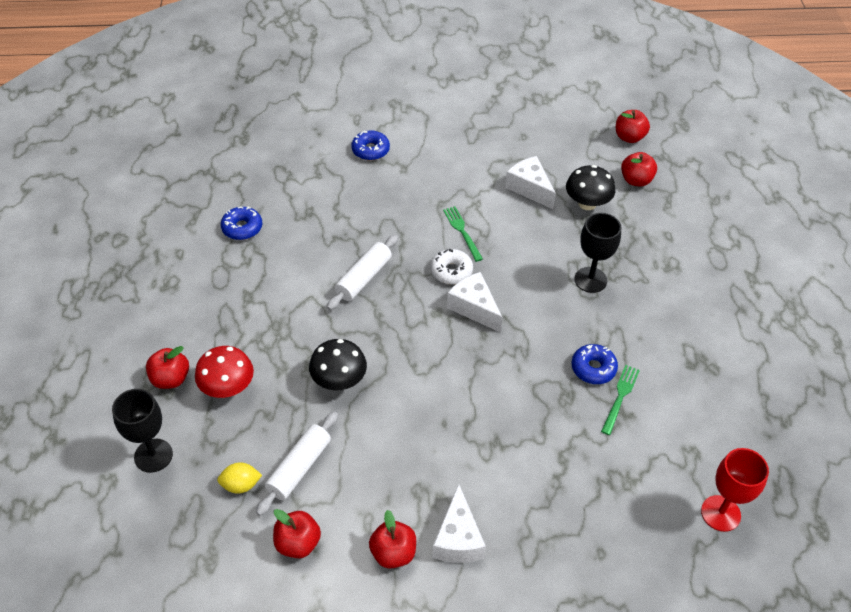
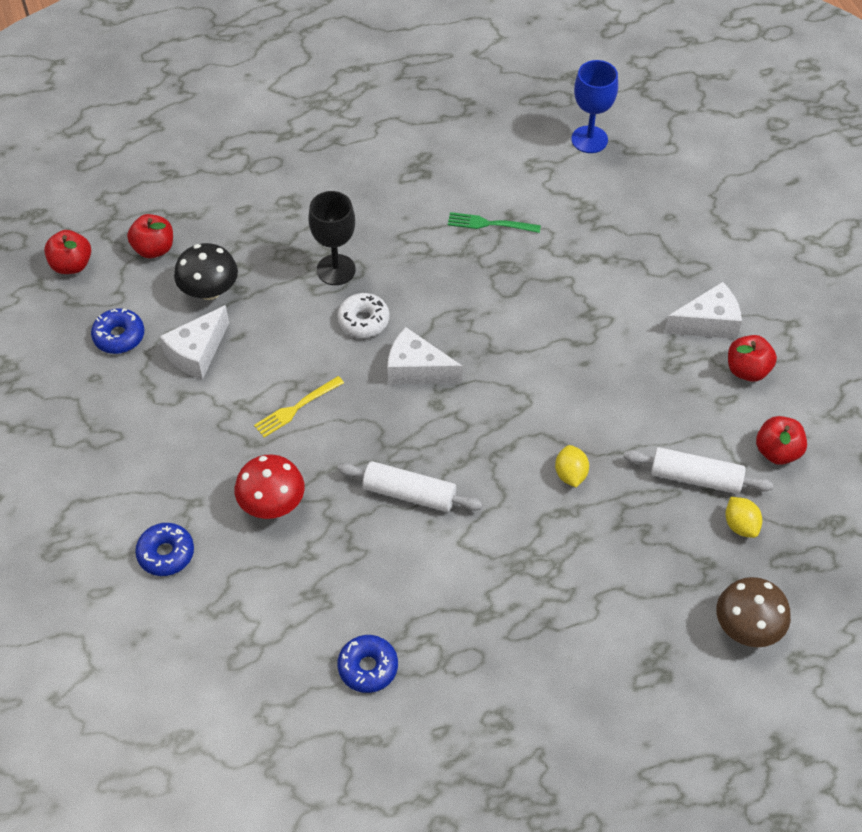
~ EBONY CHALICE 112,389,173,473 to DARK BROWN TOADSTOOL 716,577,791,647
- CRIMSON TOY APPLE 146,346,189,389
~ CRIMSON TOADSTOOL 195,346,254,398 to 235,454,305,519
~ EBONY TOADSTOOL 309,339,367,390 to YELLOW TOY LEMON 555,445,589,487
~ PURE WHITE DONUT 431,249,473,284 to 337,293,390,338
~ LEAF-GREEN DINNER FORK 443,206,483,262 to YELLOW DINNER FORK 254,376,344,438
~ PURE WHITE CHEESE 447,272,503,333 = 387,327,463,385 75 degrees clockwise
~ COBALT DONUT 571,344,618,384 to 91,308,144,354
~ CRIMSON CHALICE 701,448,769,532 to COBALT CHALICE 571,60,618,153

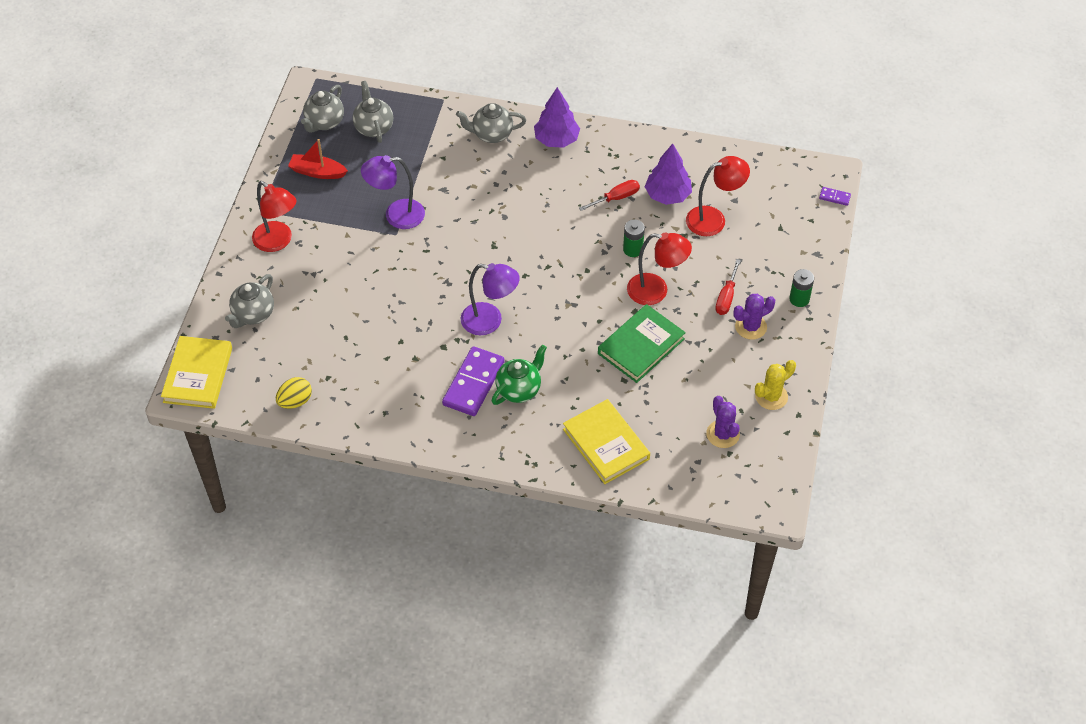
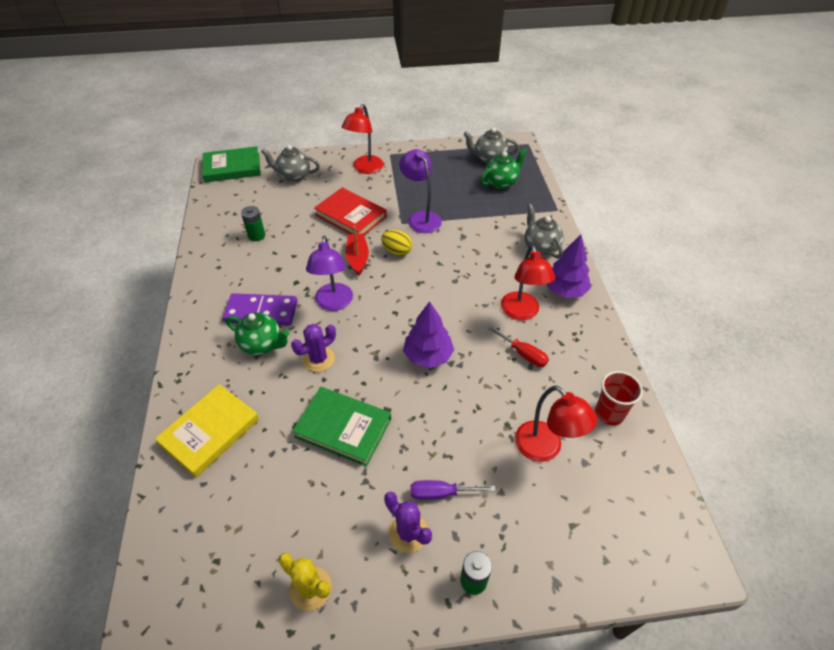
~ YELLOW BOOK 161,336,232,409 to LEAF-GREEN BOOK 202,146,261,183
~ YELLOW EGG 276,377,312,409 to 381,230,412,256
~ CRIMSON SAILBOAT 288,139,348,179 to 346,226,369,275
~ GRAY CHINA TEAPOT 352,81,393,143 to LEAF-GREEN CHINA TEAPOT 481,148,527,189
~ LEAF-GREEN AA BATTERY 623,219,645,257 to 241,206,265,241
~ CRIMSON DESK LAMP 627,232,692,305 to 501,245,555,320
~ VIOLET TOY TREE 645,144,692,205 to 403,301,454,368
~ VIOLET CACTUS 707,396,740,448 to 291,324,336,372
~ CRIMSON FLAT SCREWDRIVER 715,259,741,315 to VIOLET FLAT SCREWDRIVER 411,480,496,500
- VIOLET DOMINO 819,187,851,206
+ CRIMSON BOOK 314,187,387,235
+ CRIMSON CUP 595,371,643,425

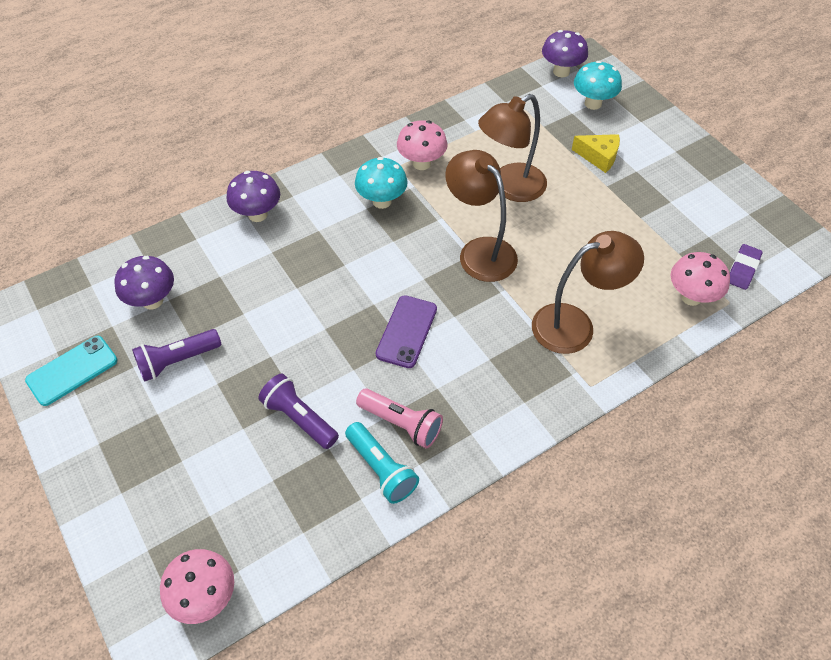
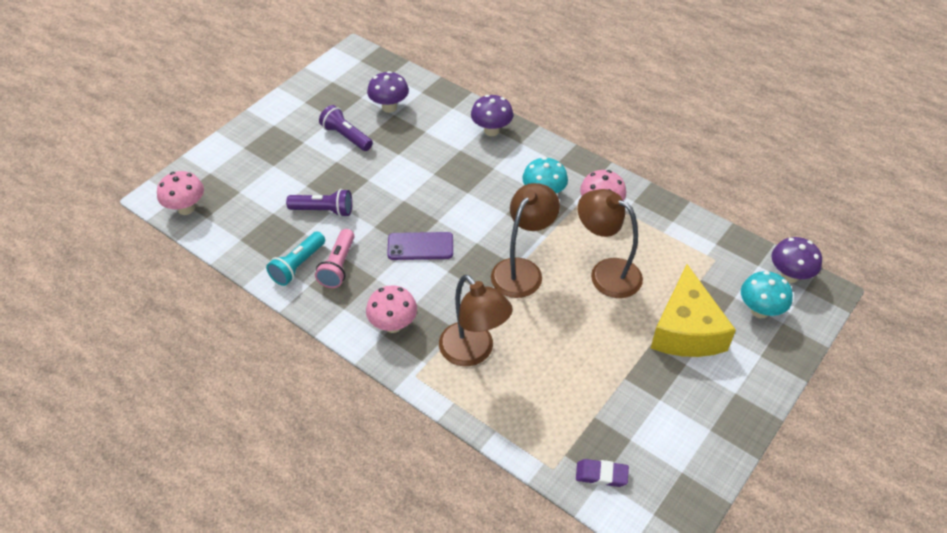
- TEAL PHONE 25,336,118,406
~ VIOLET FLASHLIGHT 258,374,339,449 = 286,189,352,217 75 degrees clockwise
~ YELLOW CHEESE 572,134,620,173 = 651,264,736,357 x1.95
~ ROSY TOADSTOOL 671,252,730,306 to 366,285,417,333

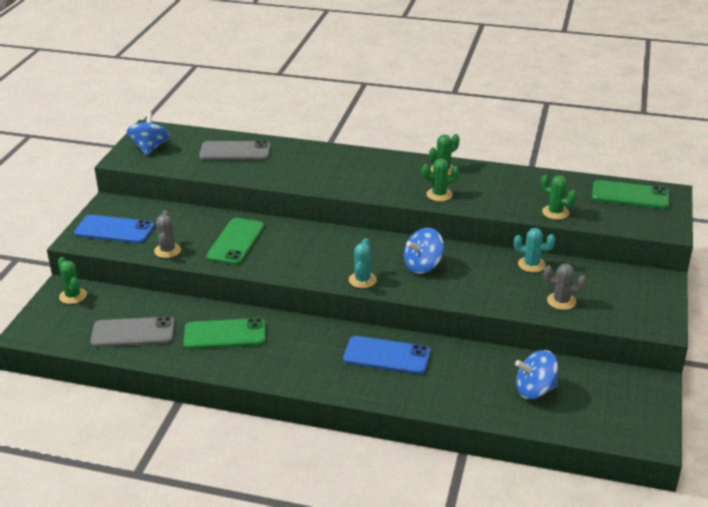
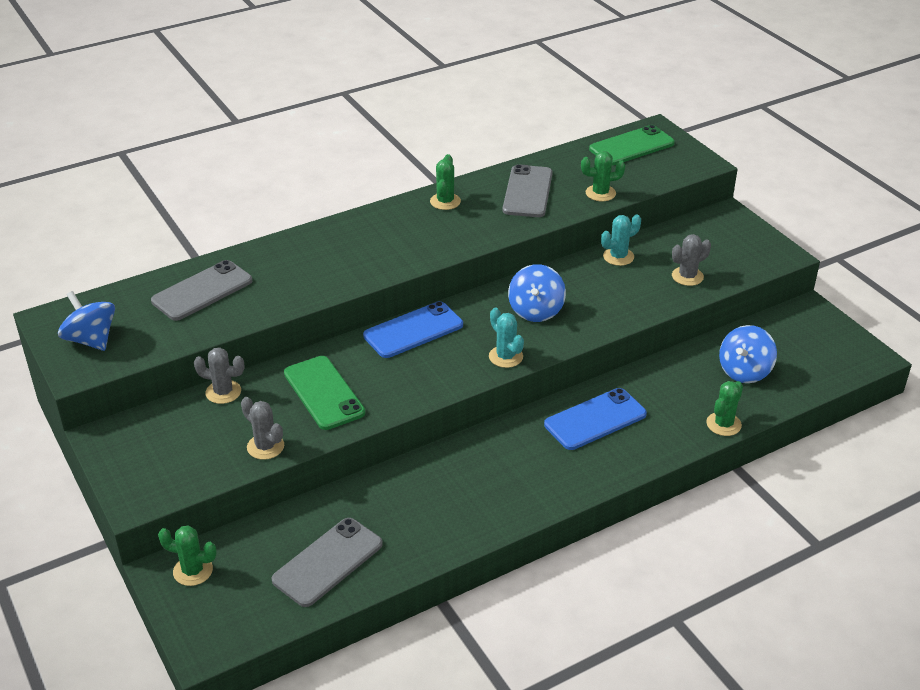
~ COBALT PHONE 74,215,154,243 to 363,301,463,358
- LEAF-GREEN PHONE 183,318,266,349
~ LEAF-GREEN CACTUS 422,158,459,201 to 706,381,743,436
+ GRAY CACTUS 194,347,244,404
+ GRAY PHONE 503,164,553,217

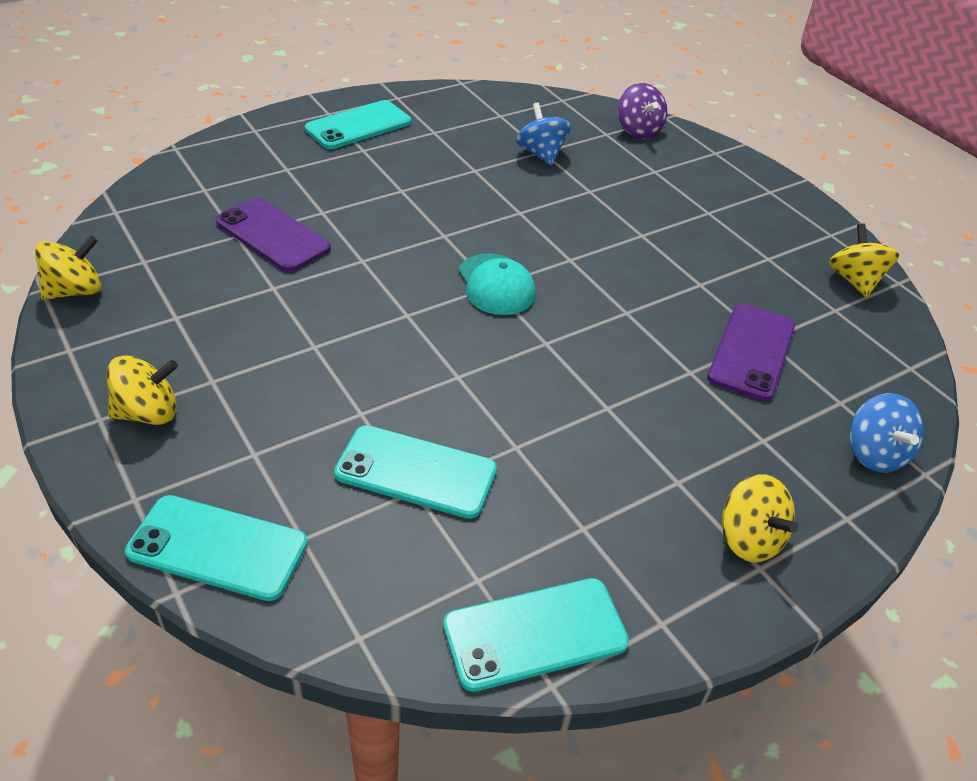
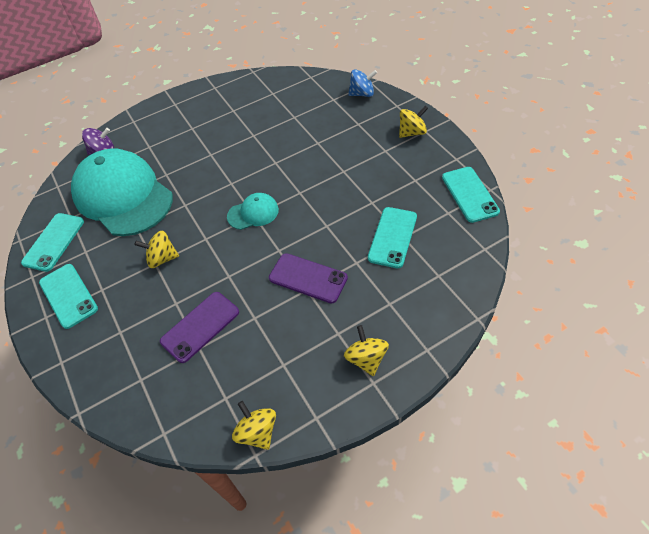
~ TEAL PHONE 125,495,308,601 to 21,213,84,272
~ COBALT SPINNING TOP 516,103,571,166 to TEAL PEAKED CAP 71,148,173,236
~ VIOLET PHONE 707,304,795,401 to 269,253,348,304
~ YELLOW SPINNING TOP 829,223,899,297 to 134,230,179,268

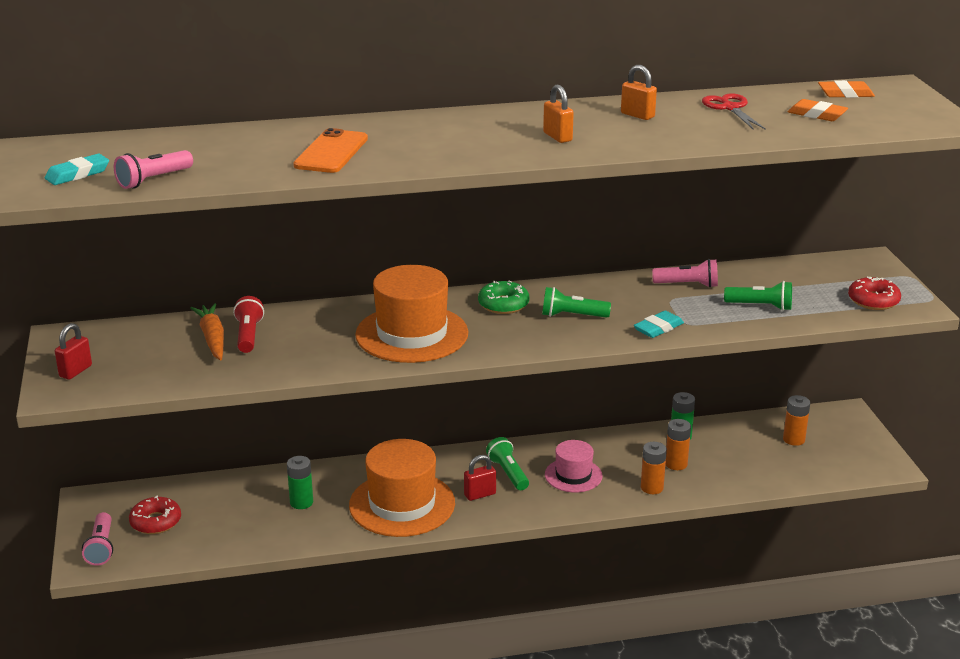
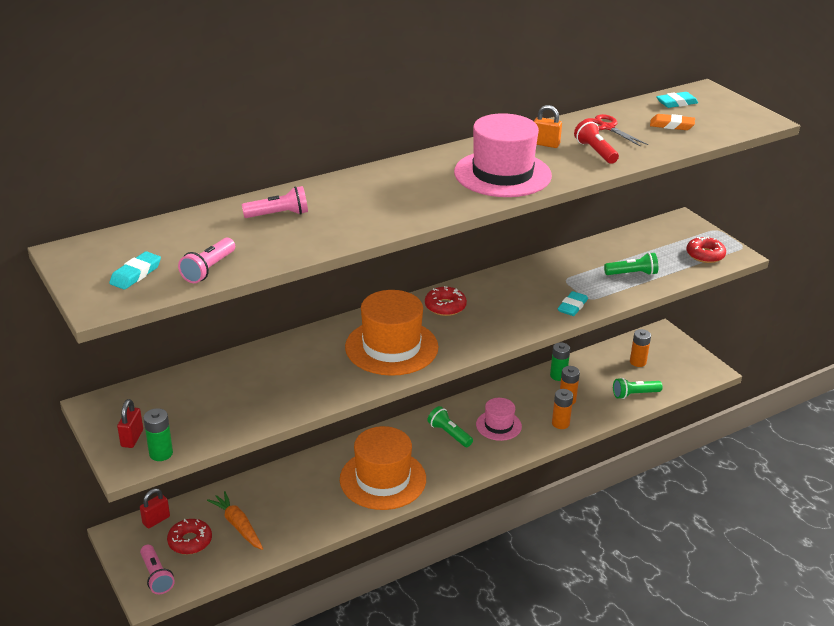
~ ORANGE ROOT VEGETABLE 190,303,224,360 to 207,491,263,550
~ CRIMSON FLASHLIGHT 233,296,264,353 to 574,119,619,164
~ LEAF-GREEN AA BATTERY 287,456,313,509 to 143,408,173,461
- ORANGE PHONE 293,128,368,173
~ CRIMSON LOCK 464,455,496,501 to 140,488,170,528
~ LEAF-GREEN DONUT 478,280,529,314 to CRIMSON DONUT 425,286,467,316
~ LEAF-GREEN FLASHLIGHT 542,287,611,318 to 613,378,663,399
~ ORANGE LOCK 543,85,574,143 to ROSY TOP HAT 454,113,552,197
~ ROSY FLASHLIGHT 652,259,718,288 to 242,186,308,218
~ ORANGE GUM ERASER 818,80,875,98 to TEAL GUM ERASER 656,92,698,108

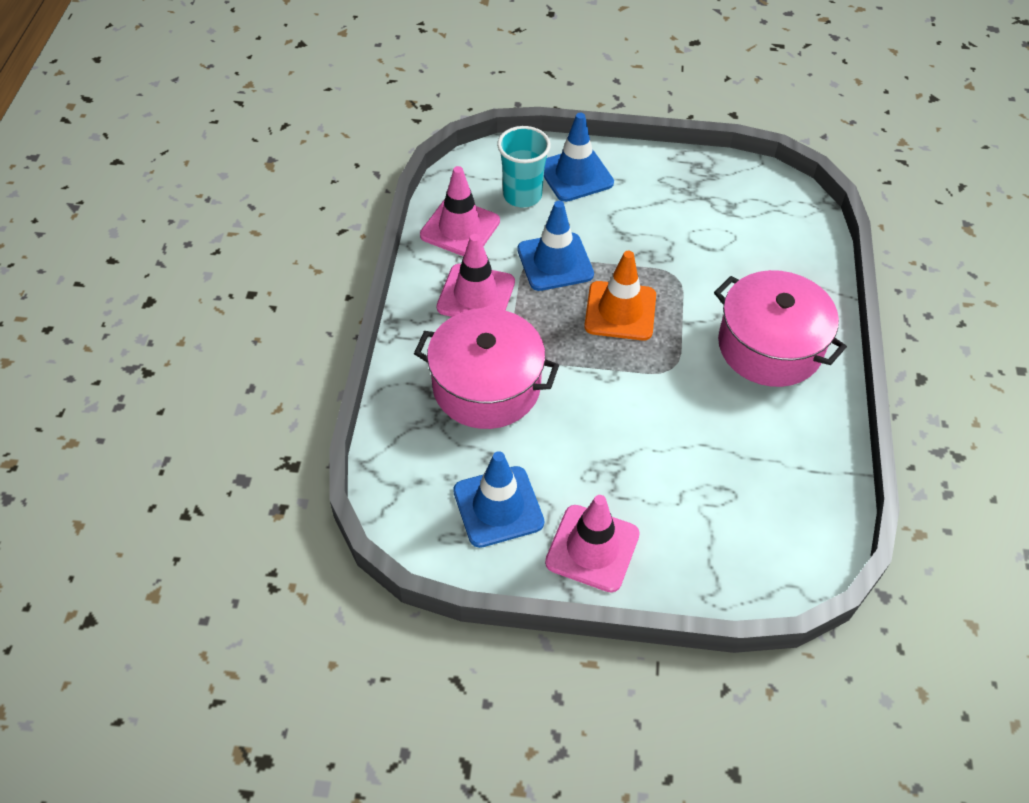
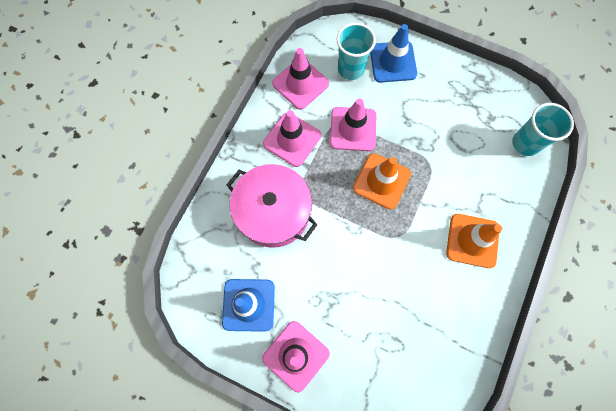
~ COBALT ROAD CONE 517,201,594,291 to ROSY ROAD CONE 330,98,376,151
~ ROSY POT 714,270,847,387 to ORANGE ROAD CONE 446,214,502,268
+ TEAL CUP 512,103,574,156

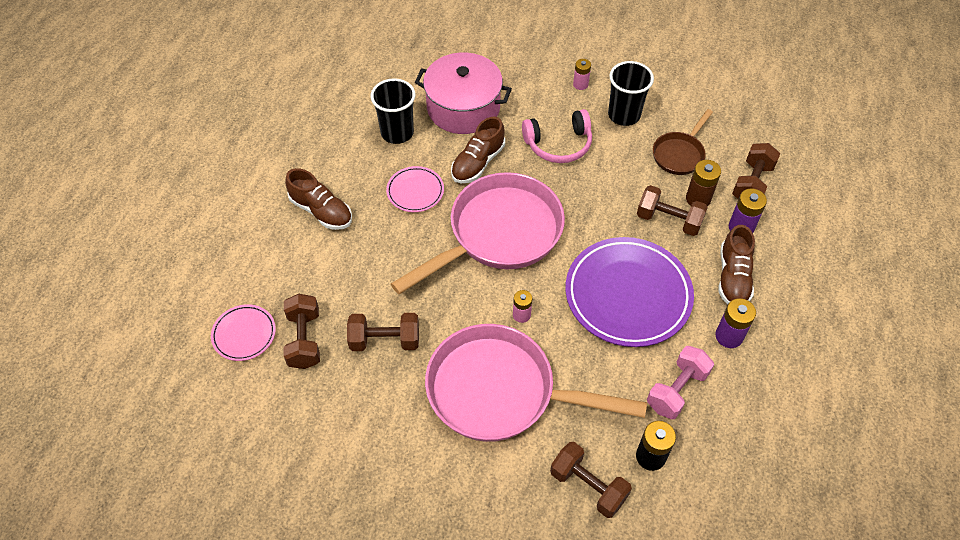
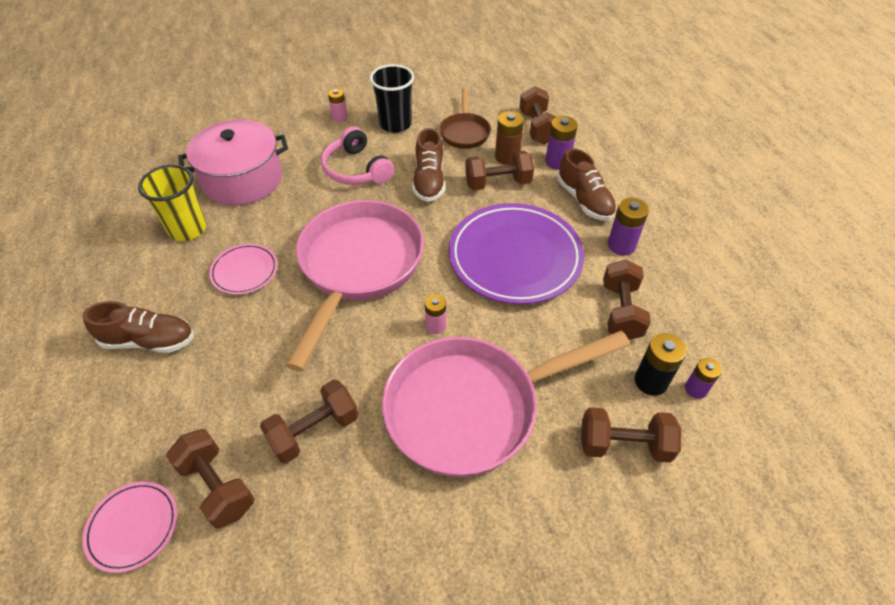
~ EBONY CUP 371,78,416,144 to YELLOW CUP 138,165,206,241
~ DARK BROWN LACE-UP SHOE 451,117,505,183 to 412,128,445,202
~ ROSY OVER-EAR HEADPHONES 522,109,592,163 = 321,126,394,185 105 degrees clockwise
~ ROSY HAND WEIGHT 647,346,714,419 to DARK BROWN HAND WEIGHT 603,259,651,340
+ VIOLET AA BATTERY 685,358,722,399

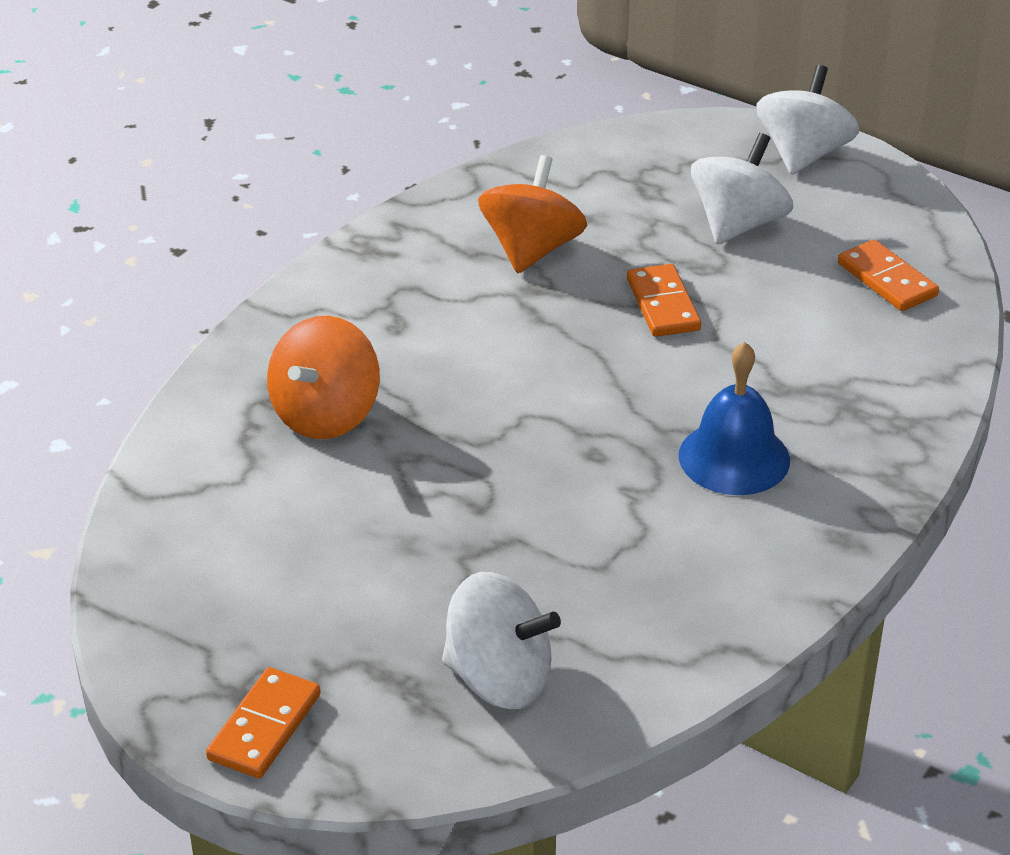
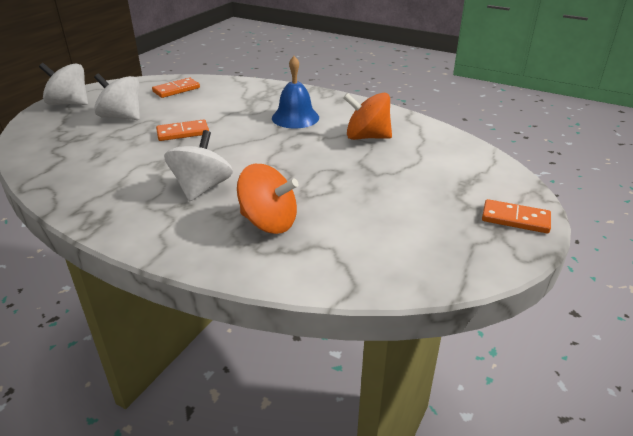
~ PURE WHITE SPINNING TOP 442,572,561,709 to 164,130,233,201
~ ORANGE SPINNING TOP 478,155,587,273 to 343,93,392,140

